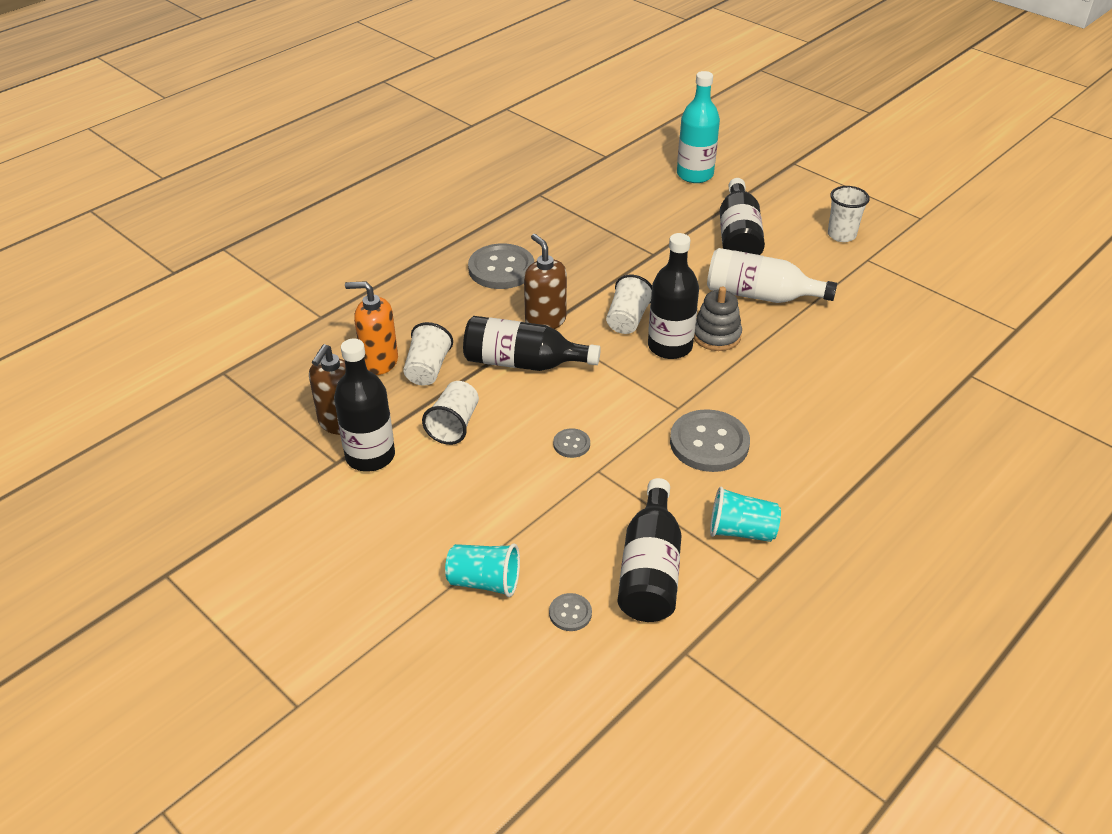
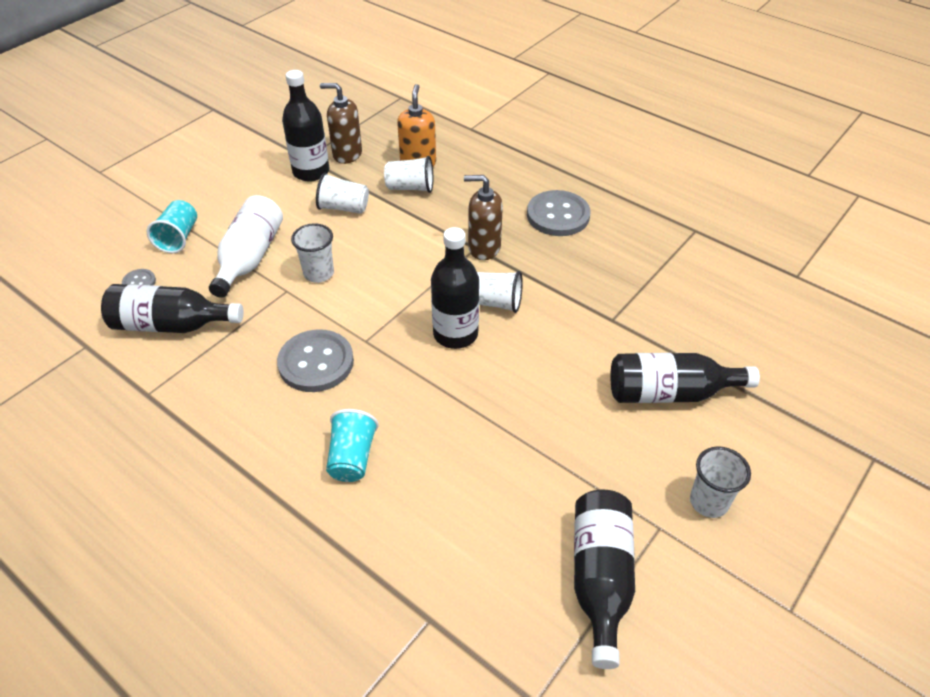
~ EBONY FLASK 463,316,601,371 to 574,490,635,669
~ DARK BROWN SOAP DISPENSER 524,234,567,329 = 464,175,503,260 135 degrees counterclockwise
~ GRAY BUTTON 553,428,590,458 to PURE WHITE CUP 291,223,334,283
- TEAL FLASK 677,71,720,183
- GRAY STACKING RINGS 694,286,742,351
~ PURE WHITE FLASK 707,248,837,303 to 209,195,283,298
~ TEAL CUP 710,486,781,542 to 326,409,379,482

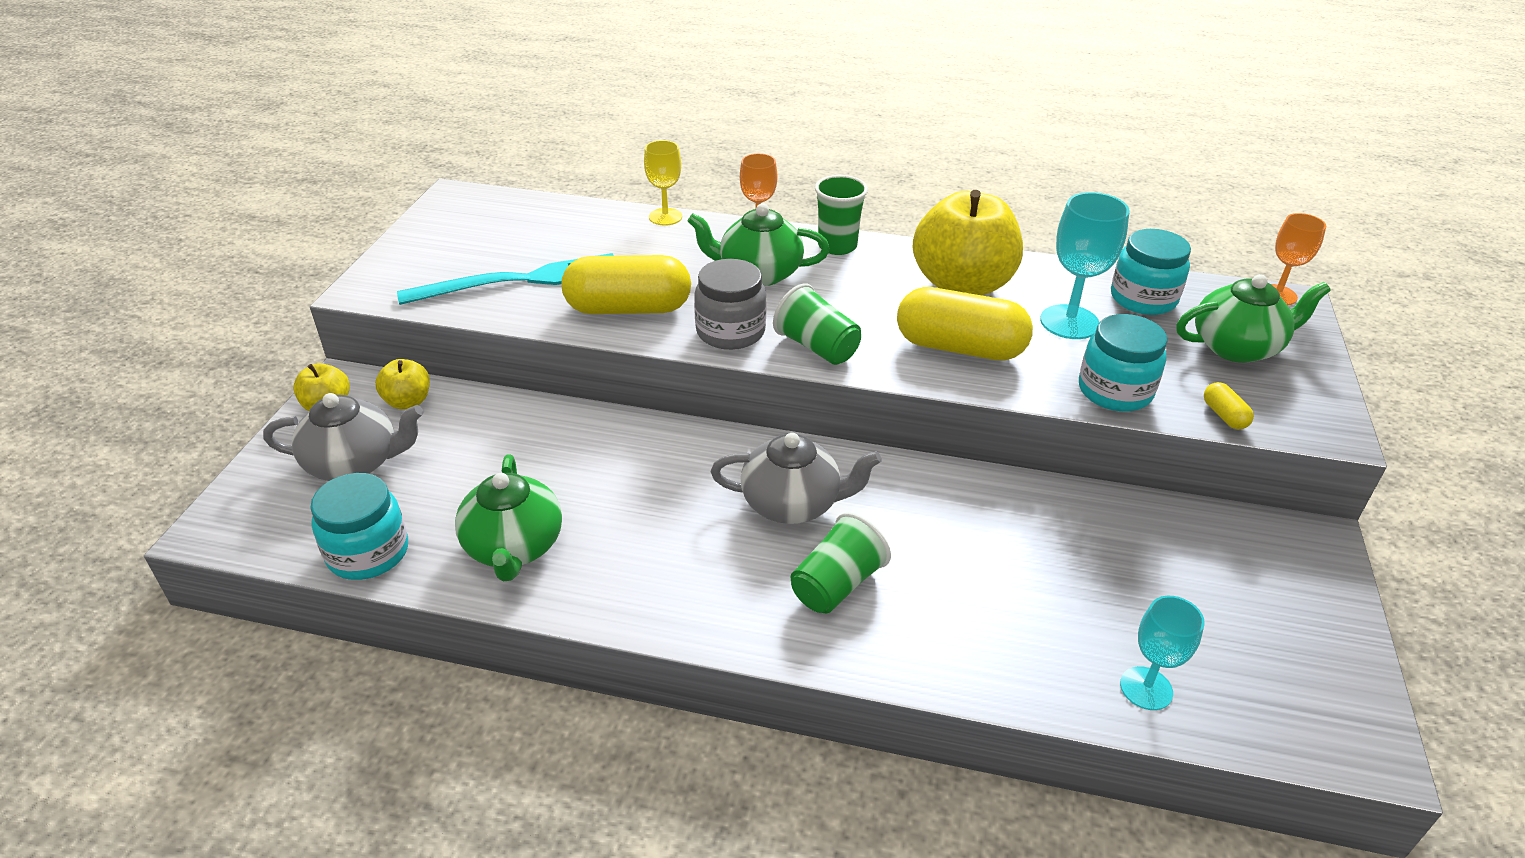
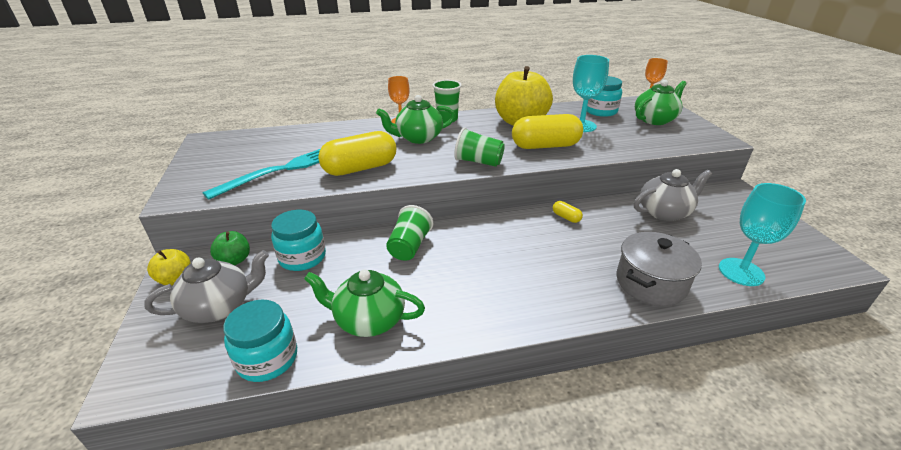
~ YELLOW TOY APPLE 375,359,430,410 to LEAF-GREEN TOY APPLE 210,231,250,265
~ LEAF-GREEN CHINA TEAPOT 455,454,562,581 = 304,269,425,337 135 degrees clockwise
- YELLOW CHALICE 644,140,682,226
- GRAY JAM JAR 694,259,767,350
~ GRAY CHINA TEAPOT 711,433,882,524 to 634,169,712,221
~ LEAF-GREEN CUP 791,512,891,613 to 386,205,433,260
~ TEAL JAM JAR 1079,314,1167,412 to 271,210,326,271
~ TEAL CHALICE 1120,596,1205,710 = 719,183,806,286 x1.51
~ YELLOW CAPSULE 1204,382,1254,429 to 553,201,583,223
+ GRAY POT 617,232,702,306

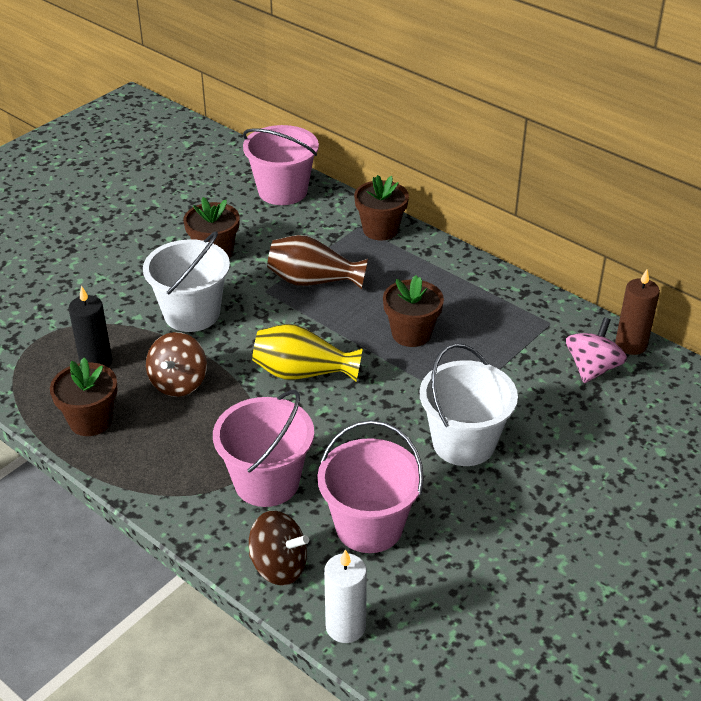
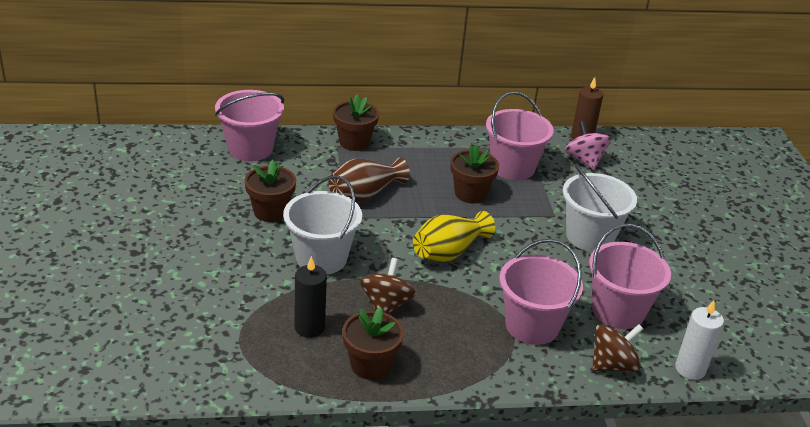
~ DARK BROWN SPINNING TOP 146,332,207,397 = 360,258,416,314 135 degrees counterclockwise
+ ROSY SAND BUCKET 486,91,554,180

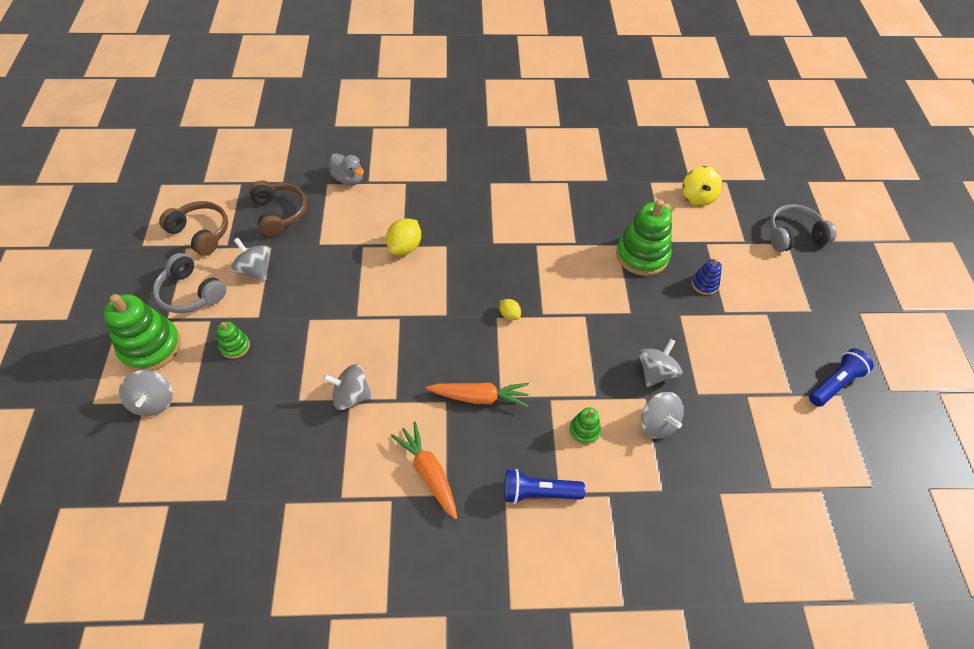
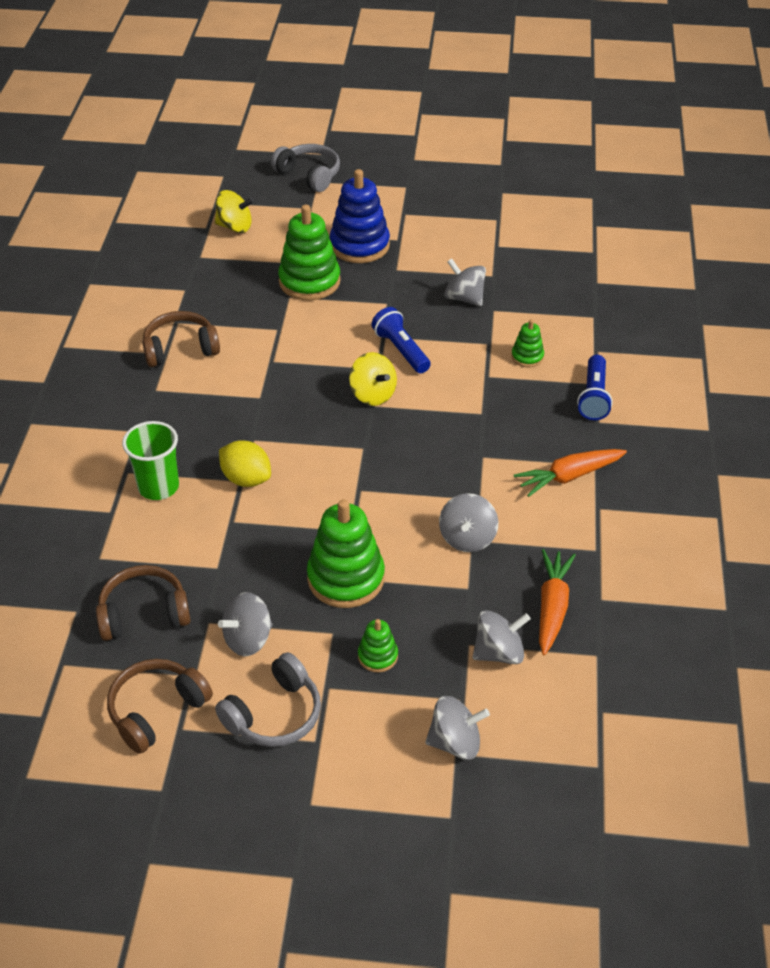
~ LEAF-GREEN STACKING RINGS 104,294,181,371 to 307,499,385,608
- GRAY DUCK 329,153,364,185
~ ORANGE ROOT VEGETABLE 426,383,529,407 to 539,549,576,655
~ YELLOW TOY LEMON 500,299,521,320 to YELLOW SPINNING TOP 349,352,397,406
~ GRAY SPINNING TOP 641,392,684,439 to 473,610,531,664
~ COBALT STACKING RINGS 691,259,722,295 = 330,169,390,263 x2.02
~ GRAY OVER-EAR HEADPHONES 769,204,837,252 = 271,144,340,192 135 degrees clockwise
~ COBALT FLASHLIGHT 809,349,874,407 to 372,307,431,373
+ LEAF-GREEN CUP 122,421,179,500
+ DARK BROWN OVER-EAR HEADPHONES 142,311,220,367

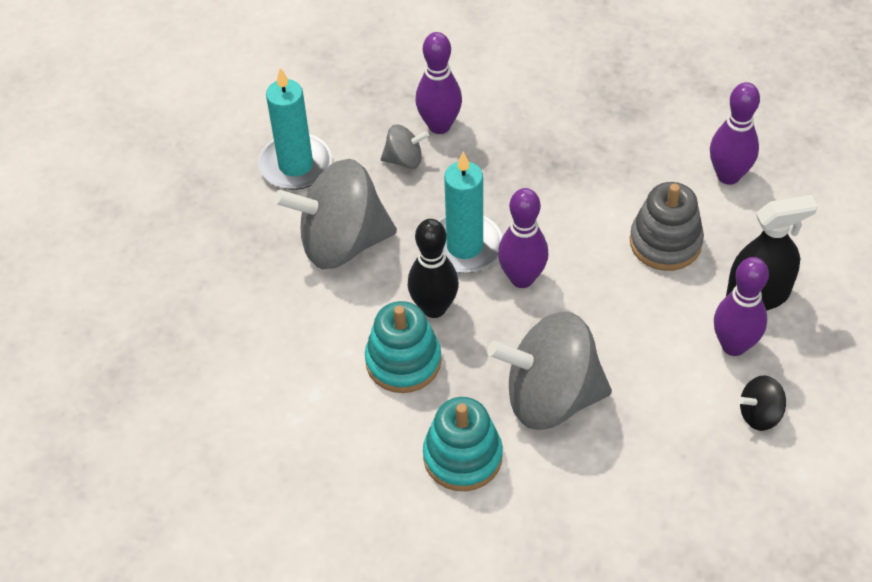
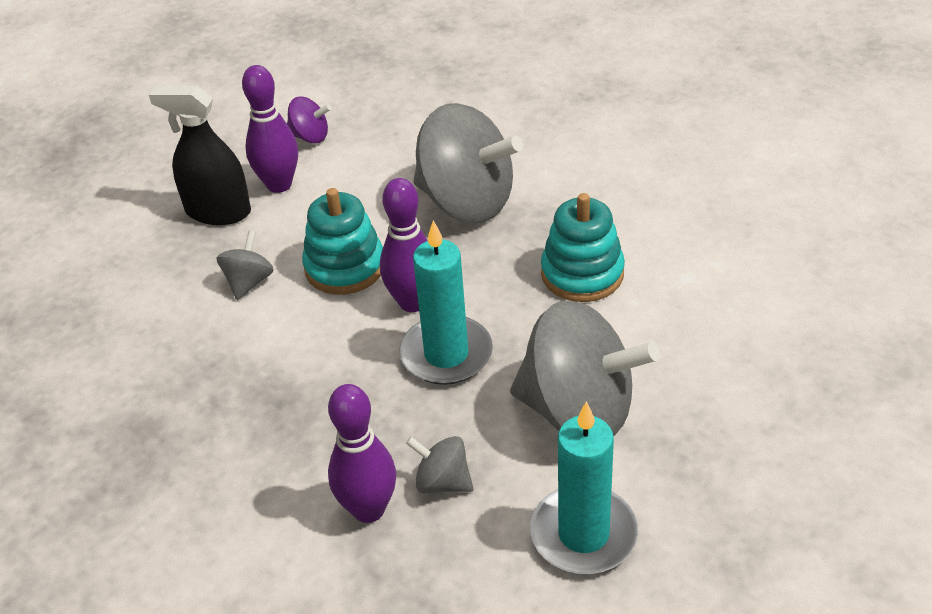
- EBONY SKITTLE 408,219,459,318
~ TEAL STACKING RINGS 423,397,503,491 to 302,188,383,295
~ GRAY STACKING RINGS 630,182,704,271 to GRAY SPINNING TOP 217,230,274,300
- VIOLET SKITTLE 710,82,760,185
~ EBONY SPINNING TOP 738,375,786,431 to VIOLET SPINNING TOP 287,97,331,143

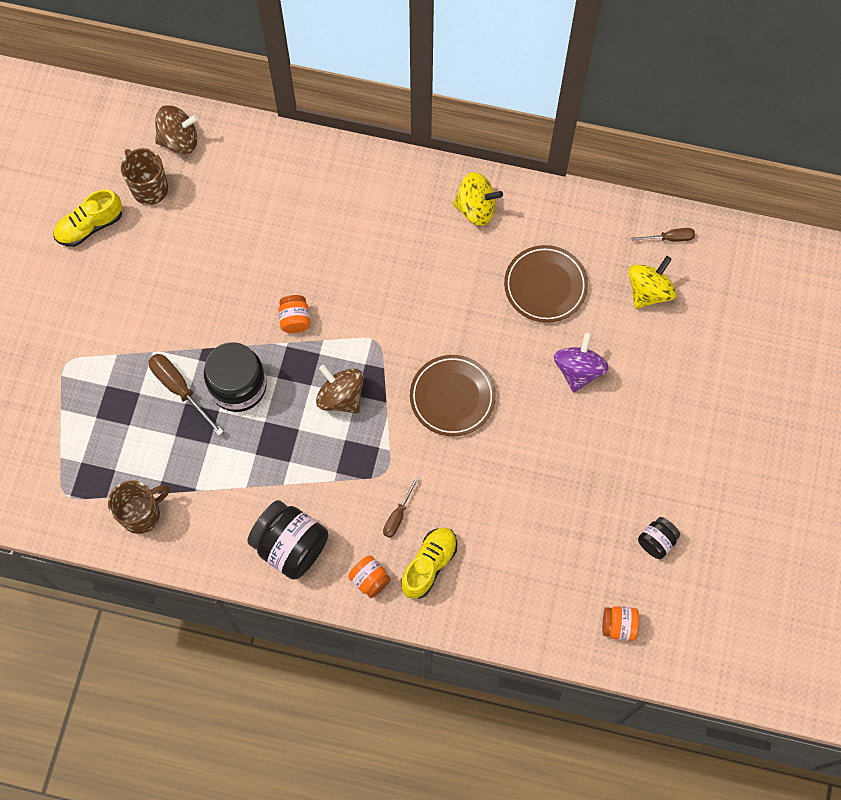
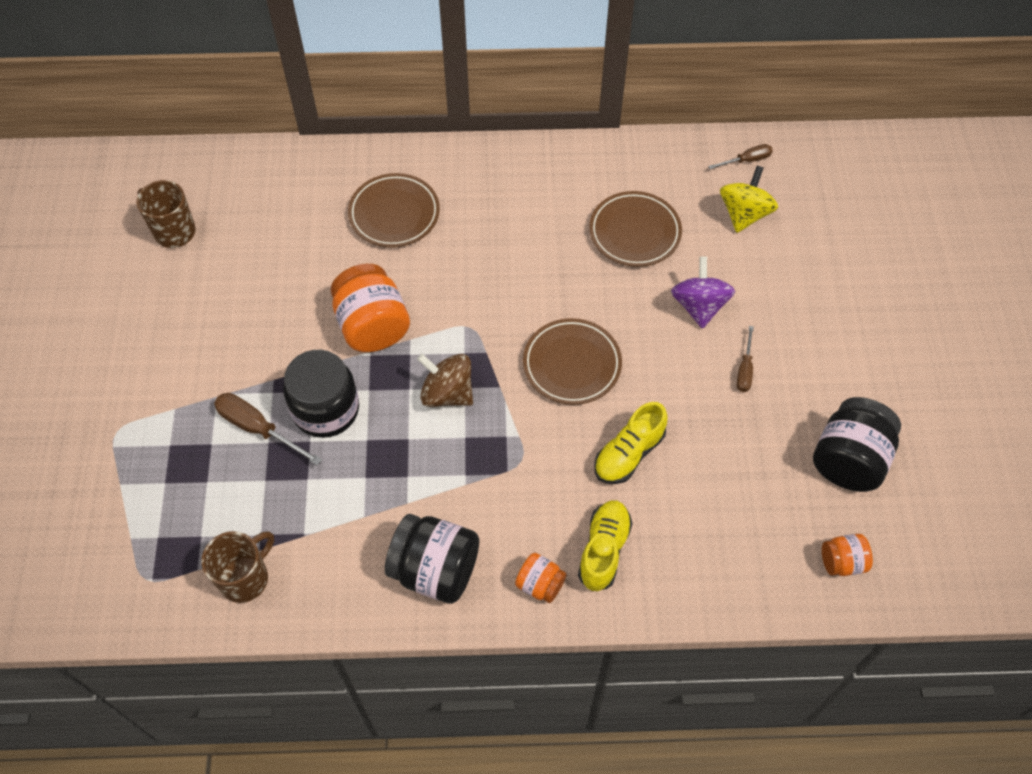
~ YELLOW LACE-UP SHOE 53,189,122,247 to 594,402,668,484
- DARK BROWN SPINNING TOP 155,105,199,154
~ ORANGE JAM JAR 278,295,310,333 = 331,264,410,352 x1.90
~ DARK BROWN FLAT SCREWDRIVER 383,477,419,538 to 737,326,754,392
- YELLOW SPINNING TOP 453,172,503,226
~ EBONY JAM JAR 638,517,680,559 = 813,397,901,492 x1.90
+ DARK BROWN DINNER PLATE 348,173,440,247

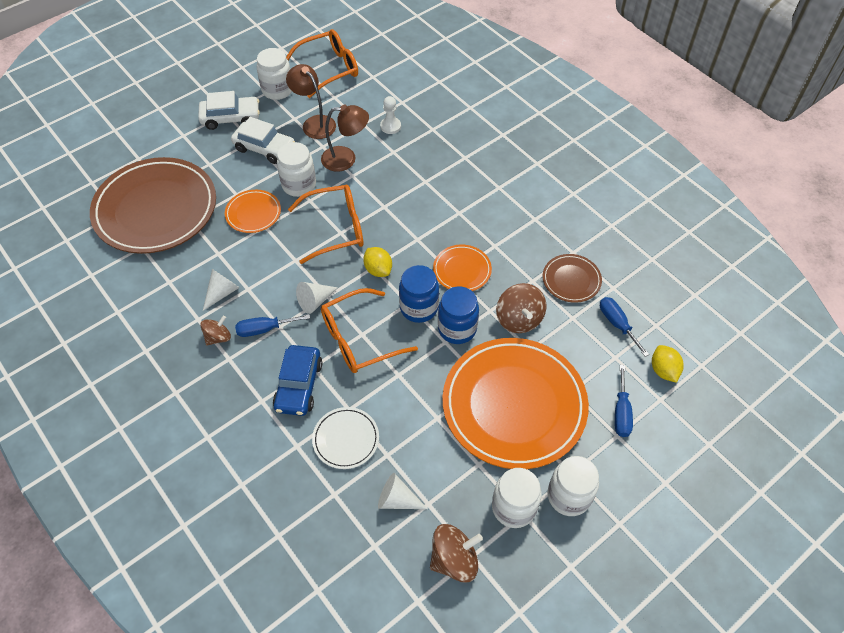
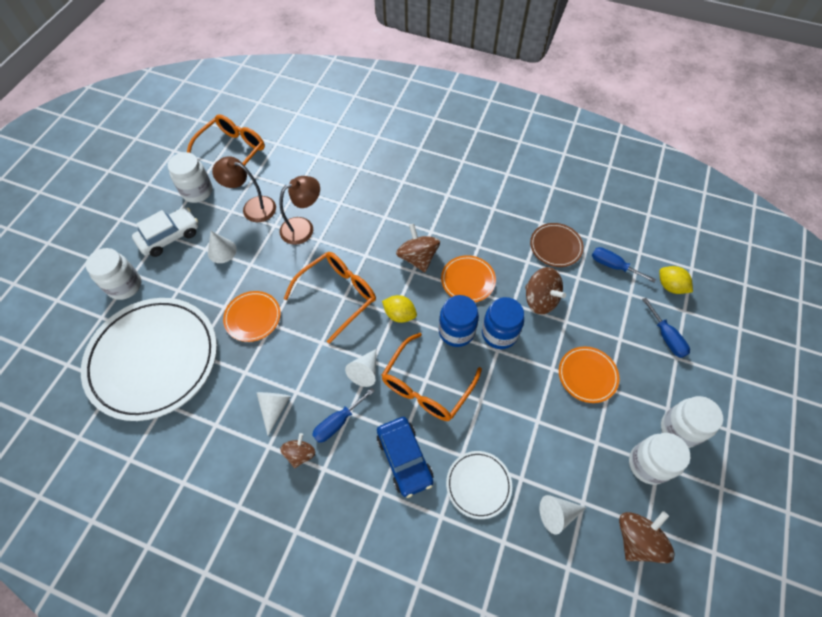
~ DARK BROWN DINNER PLATE 90,157,216,254 to PURE WHITE DINNER PLATE 81,298,217,421
~ PURE WHITE CAR 231,117,295,164 to PURE WHITE SOLID CONE 208,231,237,263
~ PURE WHITE JAM JAR 277,142,316,197 to 86,248,141,300
- PURE WHITE CHESS PAWN 380,96,401,134
~ ORANGE DINNER PLATE 443,338,589,469 = 559,346,619,403 x0.45
+ DARK BROWN SPINNING TOP 396,223,440,272

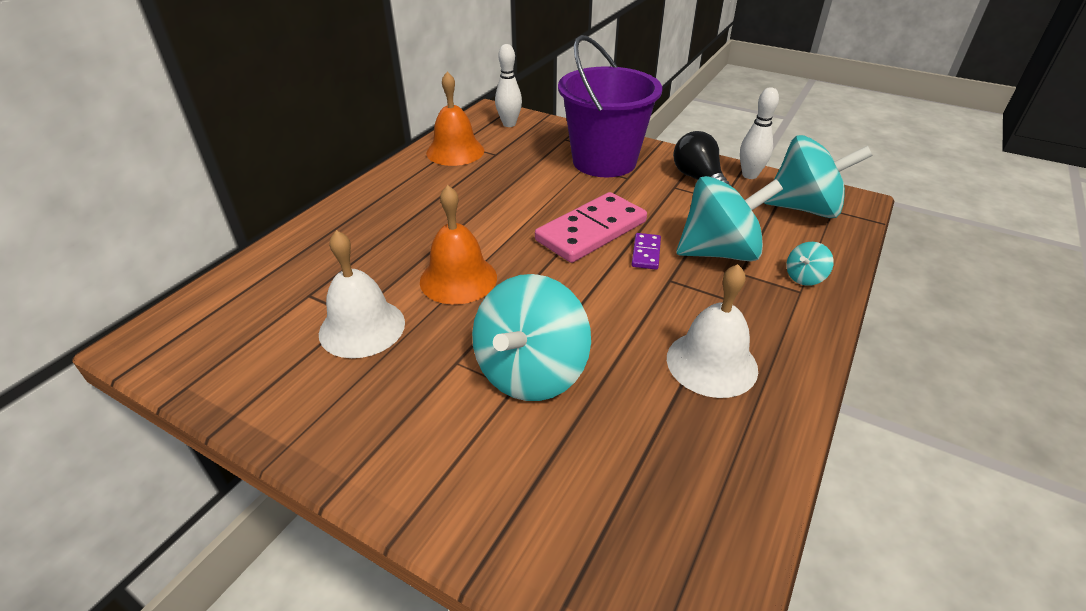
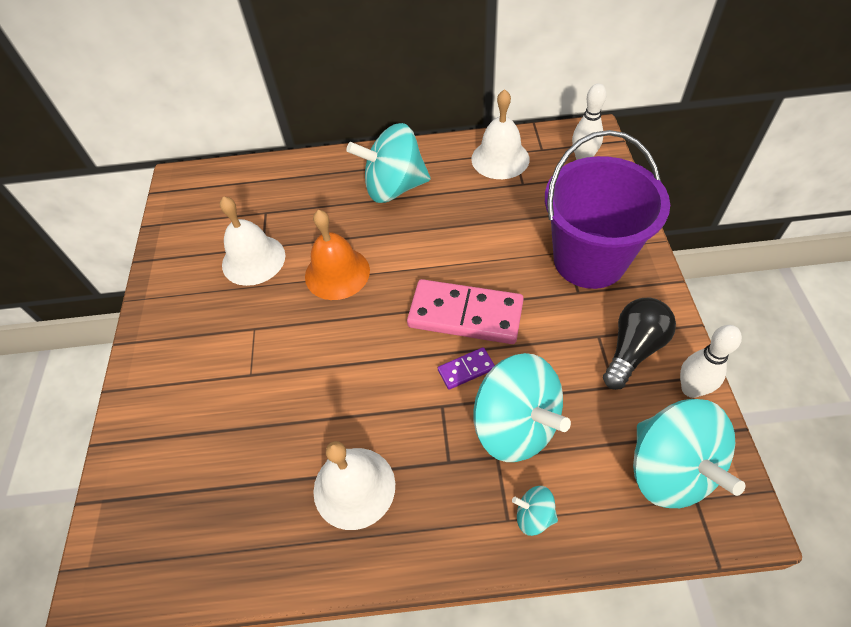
~ ORANGE SCHOOL BELL 426,71,484,166 to PURE WHITE SCHOOL BELL 471,89,529,179
~ TEAL SPINNING TOP 472,274,591,401 to 346,123,431,203

